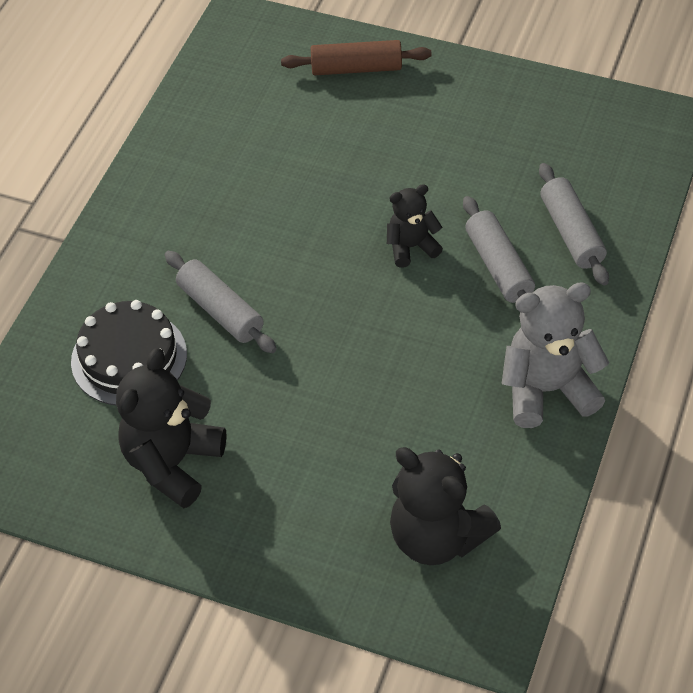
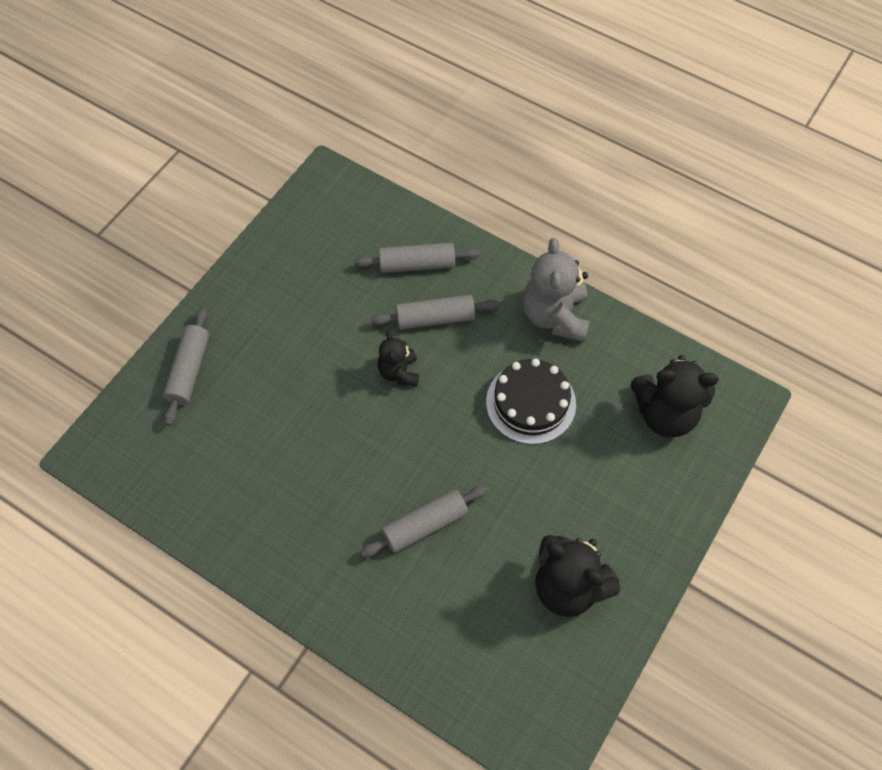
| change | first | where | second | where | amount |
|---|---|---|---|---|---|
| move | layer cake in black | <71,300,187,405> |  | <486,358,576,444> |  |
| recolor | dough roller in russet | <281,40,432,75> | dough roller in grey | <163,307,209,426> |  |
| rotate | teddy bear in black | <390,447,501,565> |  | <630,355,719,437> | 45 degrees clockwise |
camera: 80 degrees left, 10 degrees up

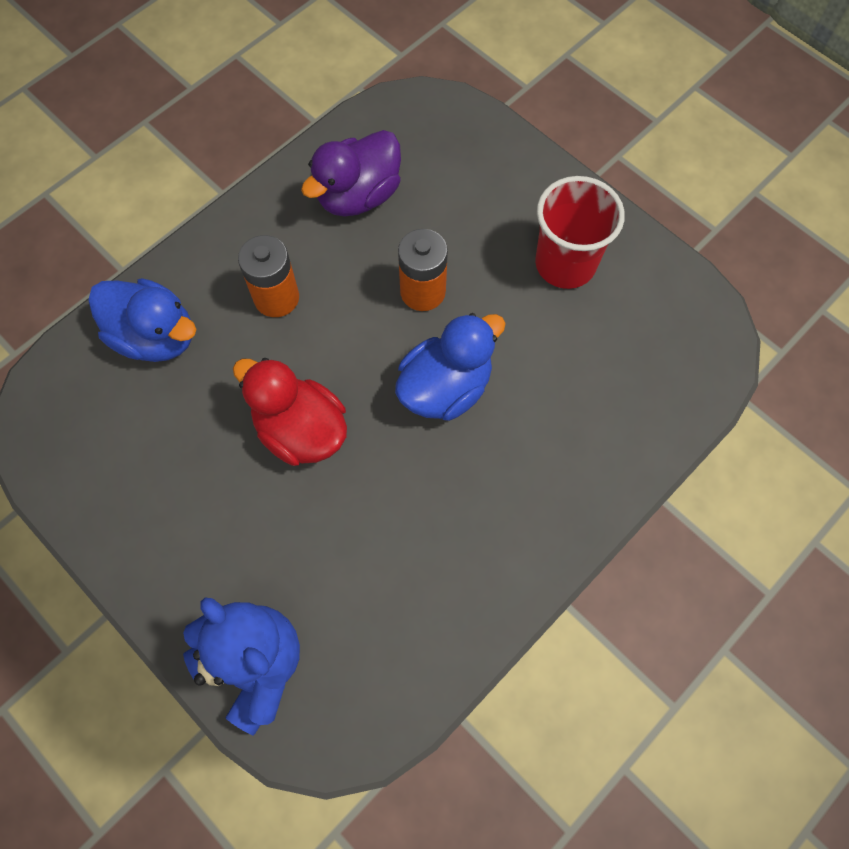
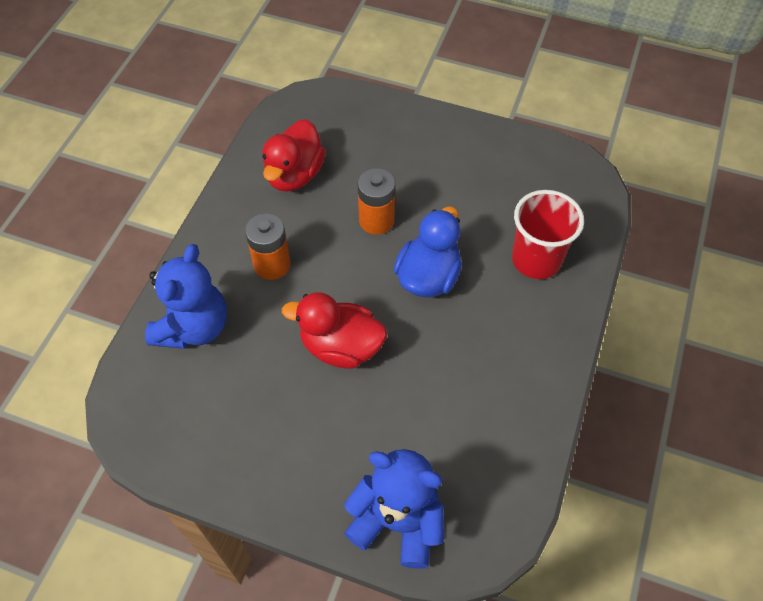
| change | first | where | second | where | amount |
|---|---|---|---|---|---|
| move | cup in crimson | <535,176,625,289> |  | <512,190,584,279> |  |
| replace | duck in blue | <88,278,196,362> | teddy bear in blue | <145,244,227,349> |  |
| recolor | duck in purple | <301,130,401,216> | duck in crimson | <262,119,326,191> |  |
camera: 25 degrees left, 10 degrees down

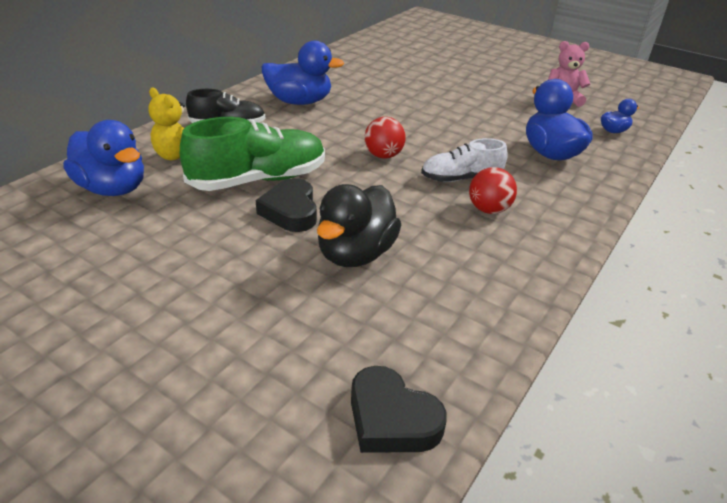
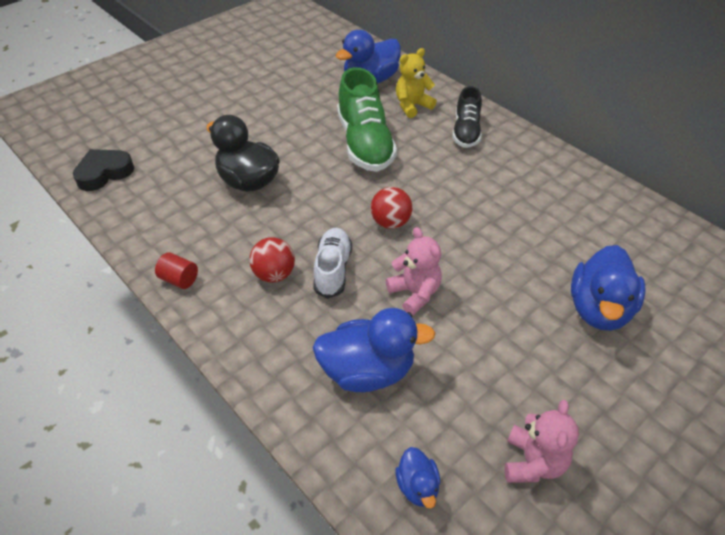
| change | first | where | second | where | amount |
|---|---|---|---|---|---|
| delete | heart in black | <256,178,317,232> |  |  |  |
| insert |  |  | cylinder shape in crimson | <155,252,198,289> |  |
| insert |  |  | teddy bear in rosy | <386,227,442,315> |  |
| move | duck in blue | <262,41,344,105> |  | <571,245,645,331> |  |
camera: 105 degrees right, 10 degrees up

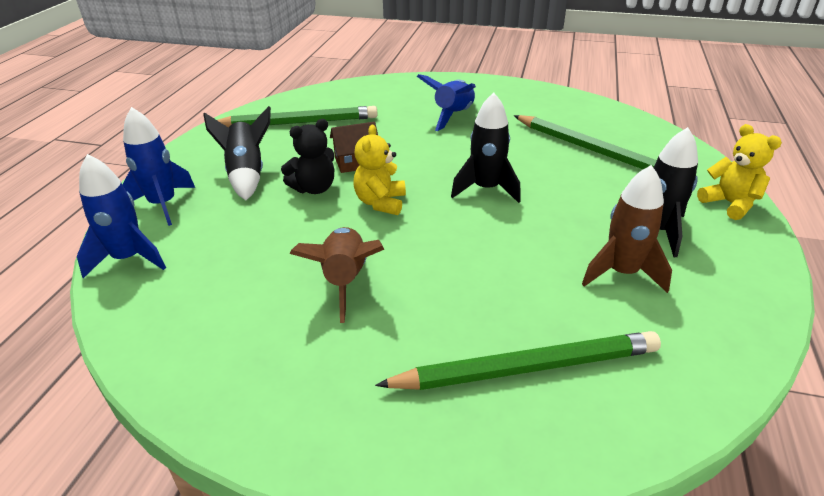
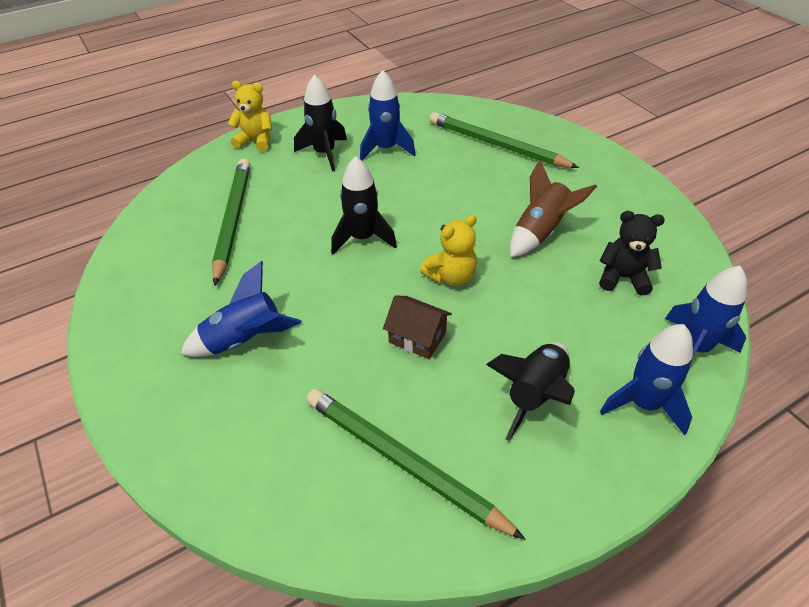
| change | first | where | second | where | amount |
|---|---|---|---|---|---|
| move | teddy bear in black | <281,119,334,194> |  | <599,211,665,295> |  |
| recolor | toy rocket in russet | <582,165,672,293> | toy rocket in blue | <360,70,415,160> |  |
| rotate | teddy bear in bright yellow | <697,124,782,220> |  | <228,81,272,152> | 90 degrees clockwise |
camera: 135 degrees left, 10 degrees up

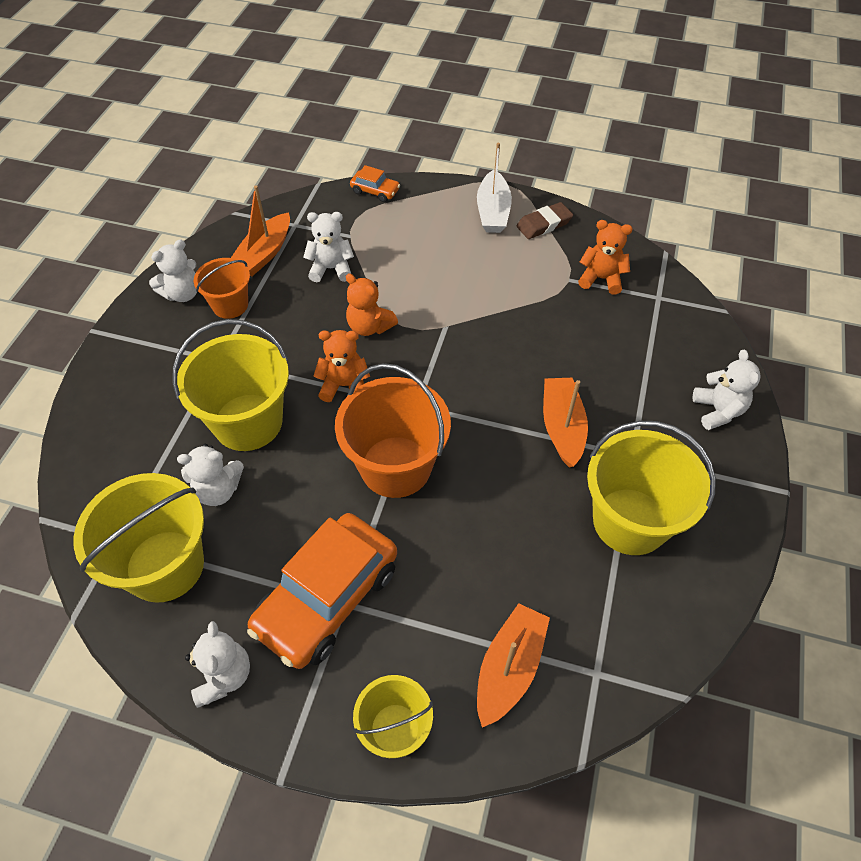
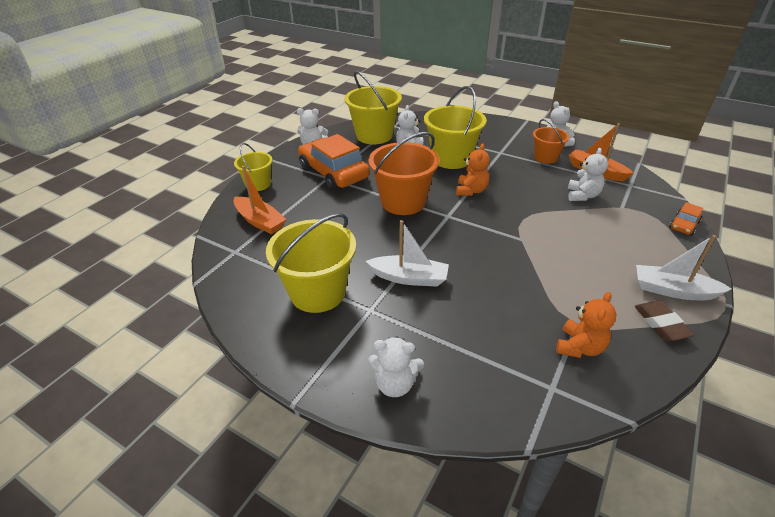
| change | first | where | second | where | amount |
|---|---|---|---|---|---|
| delete | teddy bear in bright orange | <346,273,398,336> |  |  |  |
| recolor | toy boat in bright orange | <543,378,588,468> | toy boat in snow-white | <366,220,449,287> |  |
camera: 105 degrees right, 15 degrees down

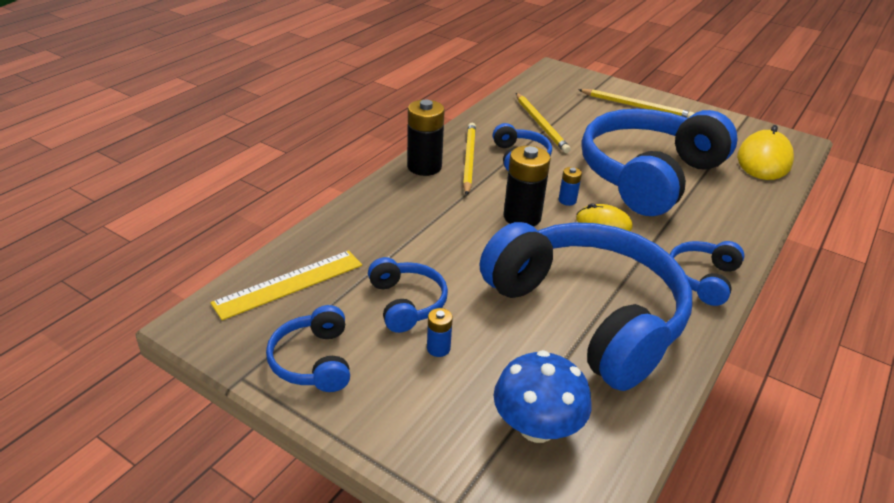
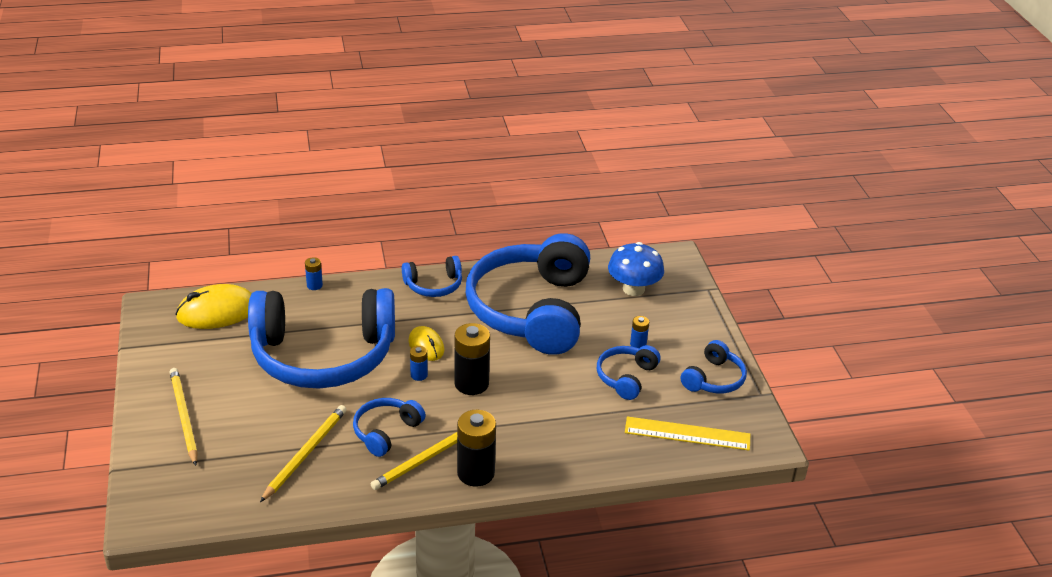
| change | first | where | second | where | amount |
|---|---|---|---|---|---|
| insert |  |  | power cell in blue | <305,257,323,290> |  |
camera: 135 degrees left, 0 degrees up

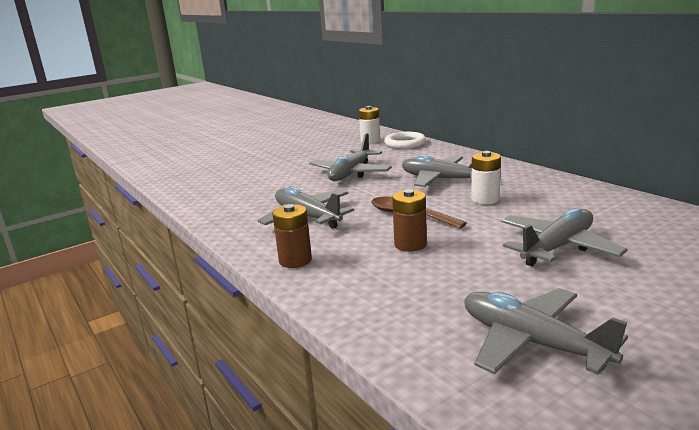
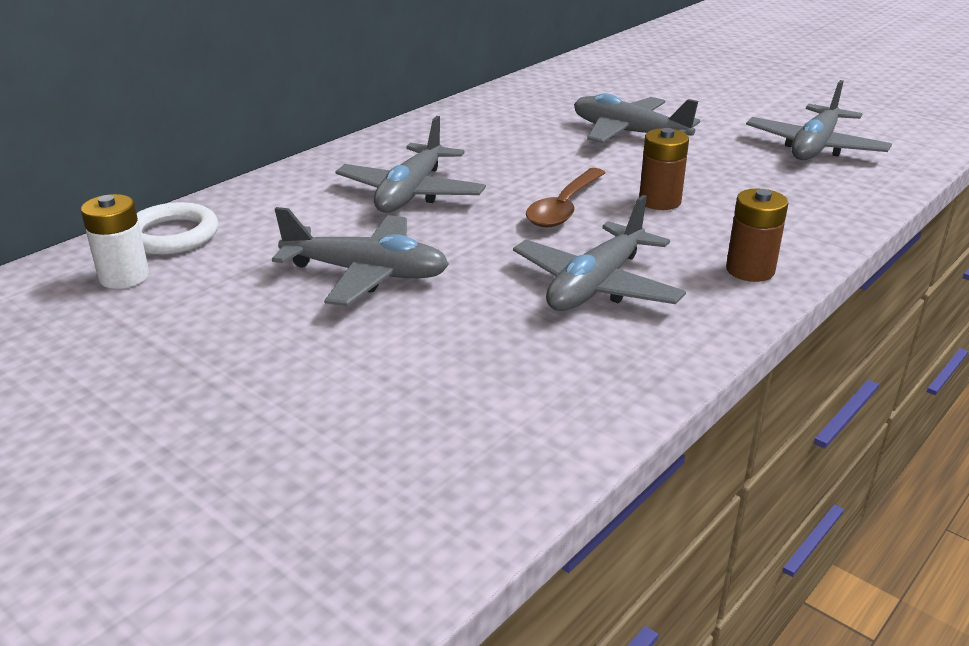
| change | first | where | second | where | amount |
|---|---|---|---|---|---|
| delete | power cell in snow-white | <471,151,501,204> |  |  |  |
camera: 105 degrees left, 10 degrees up

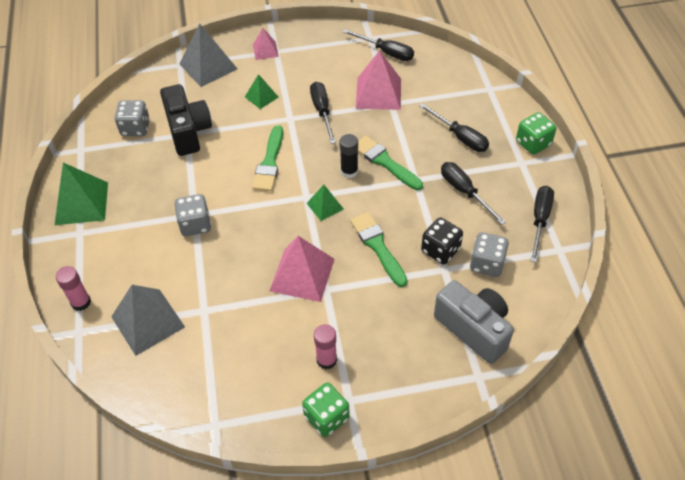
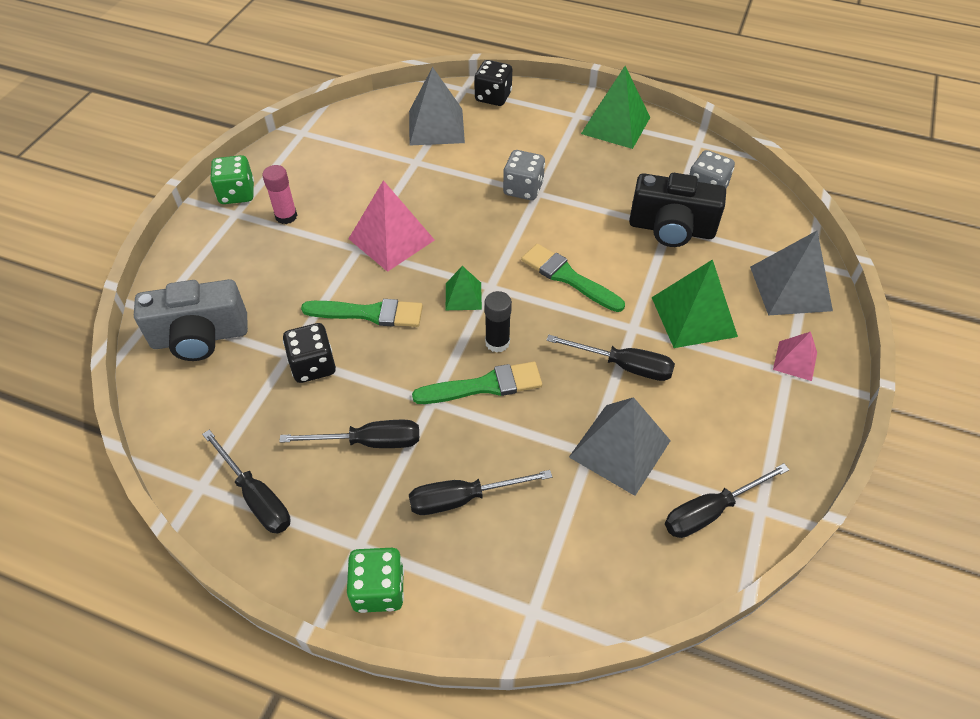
| change | first | where | second | where | amount |
|---|---|---|---|---|---|
| delete | game die in grey | <470,232,509,277> |  |  |  |
| replace | glue in rosy | <56,266,91,311> | game die in black | <474,60,512,106> |  |
| recolor | pyramid shape in rosy | <356,50,401,110> | pyramid shape in grey | <569,397,671,496> |  |
| resize | pyramid shape in leaf-green | <245,74,278,109> |  | <651,259,738,348> | x1.82 |
camera: 120 degrees right, 0 degrees up

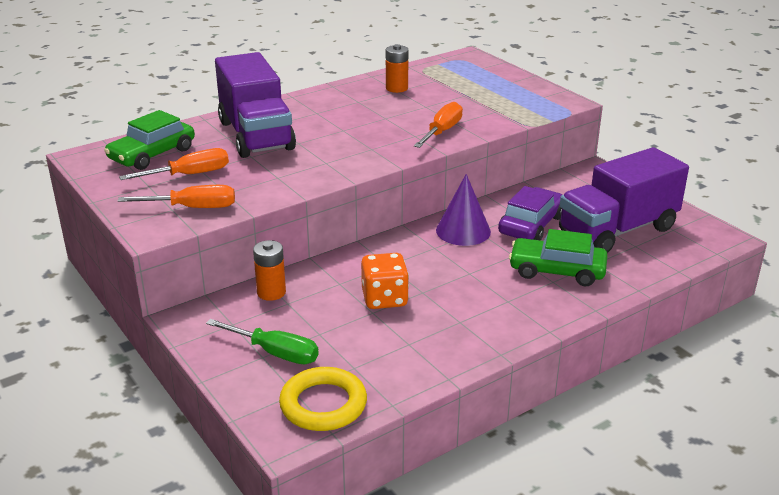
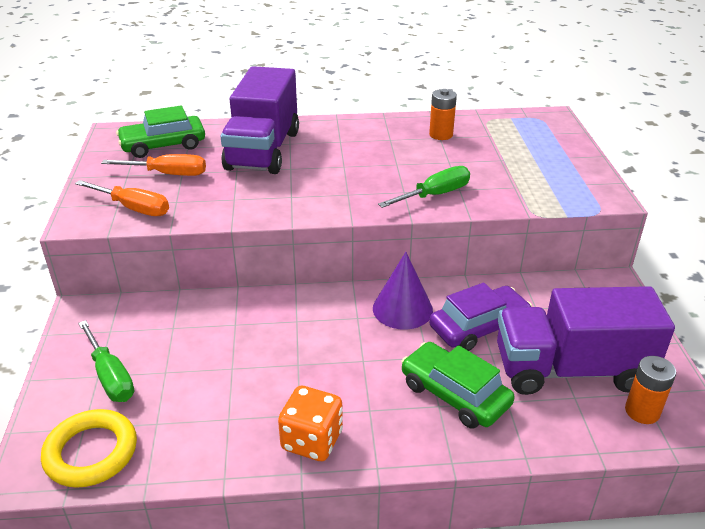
| change | first | where | second | where | amount |
|---|---|---|---|---|---|
| move | power cell in bright orange | <253,240,286,301> |  | <625,356,676,424> |  |
| move | game die in bright orange | <361,253,409,309> |  | <278,386,343,461> |  |
| recolor | hand screwdriver in bright orange | <414,102,463,148> | hand screwdriver in leaf-green | <378,166,470,208> |  |
camera: 30 degrees right, 5 degrees up

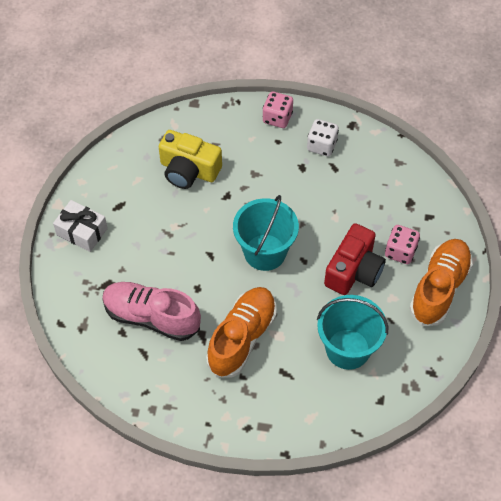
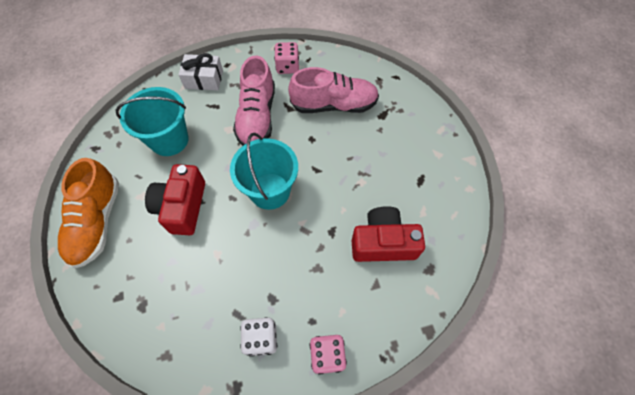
| change | first | where | second | where | amount |
|---|---|---|---|---|---|
| move | present in snow-white | <53,200,108,252> |  | <178,53,223,90> |  |
| move | game die in rosy | <385,225,420,264> |  | <274,42,299,74> |  |
| recolor | camera in bright yellow | <159,130,222,189> | camera in crimson | <352,206,425,262> |  |
| recolor | sneaker in bright orange | <206,287,276,378> | sneaker in rosy | <233,55,275,146> |  |
camera: 155 degrees right, 5 degrees up

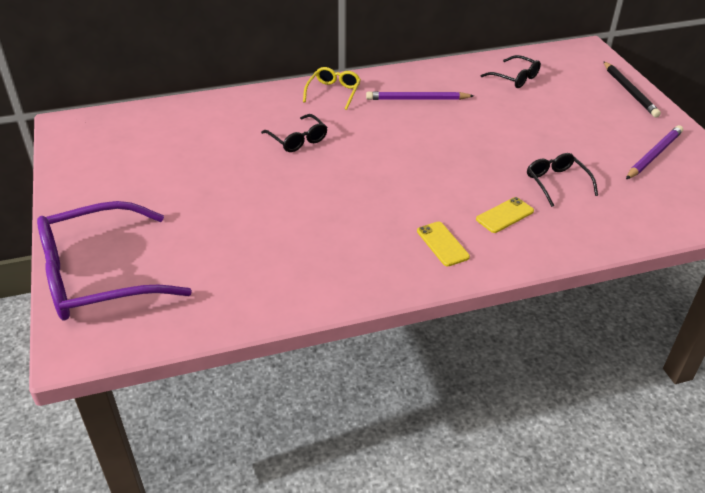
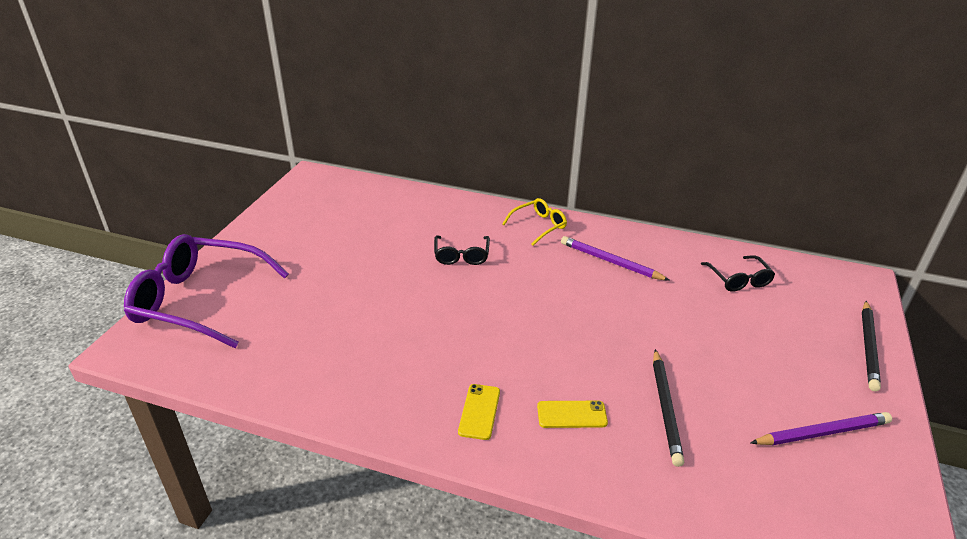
| change | first | where | second | where | amount |
|---|---|---|---|---|---|
| replace | spectacles in black | <527,153,598,207> | lead pencil in black | <653,349,684,467> |  |
camera: 35 degrees right, 5 degrees down

